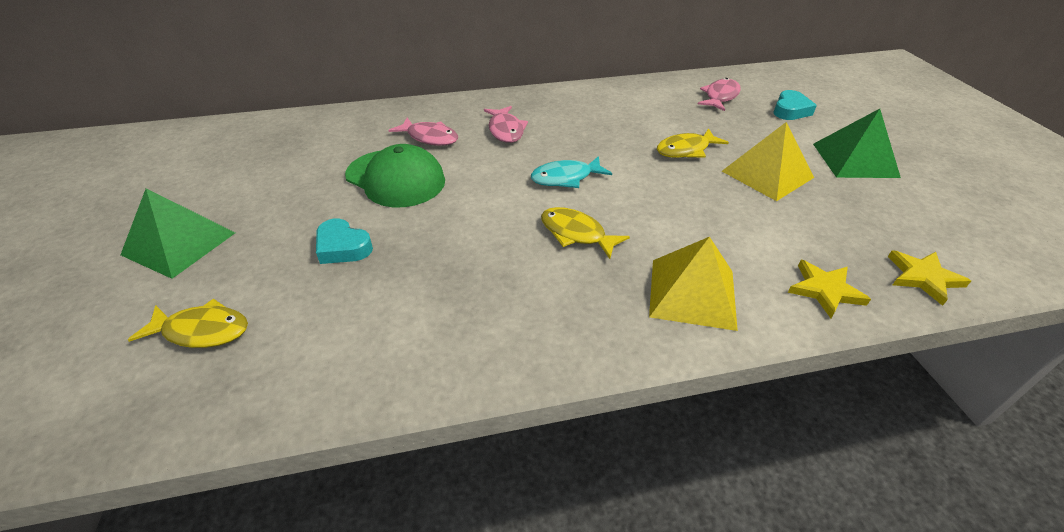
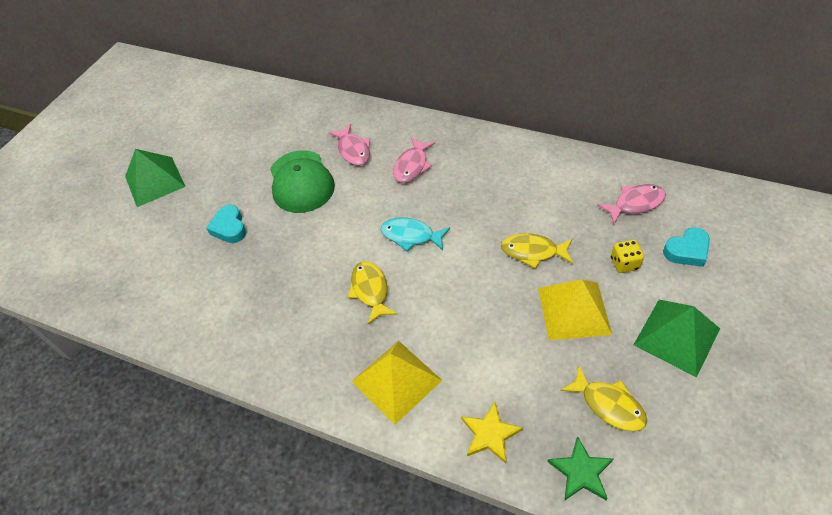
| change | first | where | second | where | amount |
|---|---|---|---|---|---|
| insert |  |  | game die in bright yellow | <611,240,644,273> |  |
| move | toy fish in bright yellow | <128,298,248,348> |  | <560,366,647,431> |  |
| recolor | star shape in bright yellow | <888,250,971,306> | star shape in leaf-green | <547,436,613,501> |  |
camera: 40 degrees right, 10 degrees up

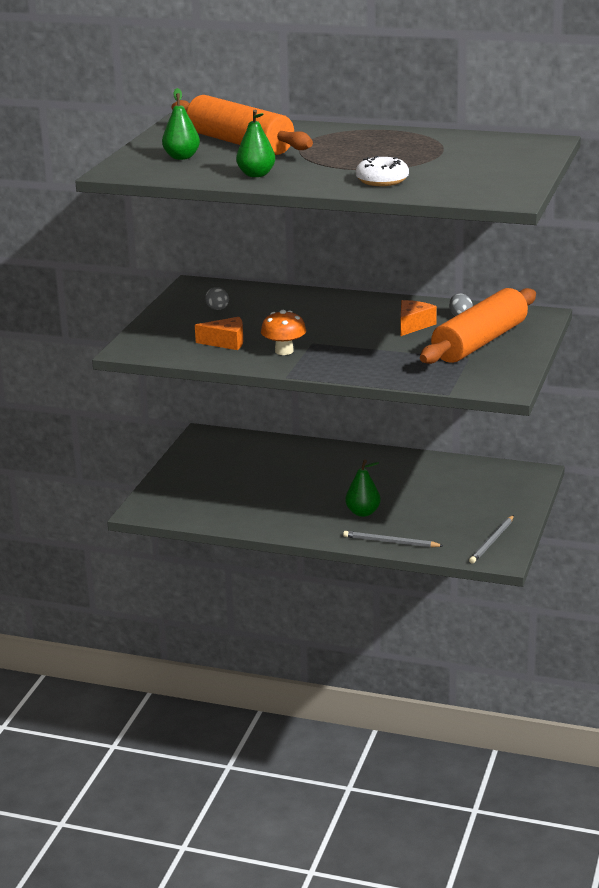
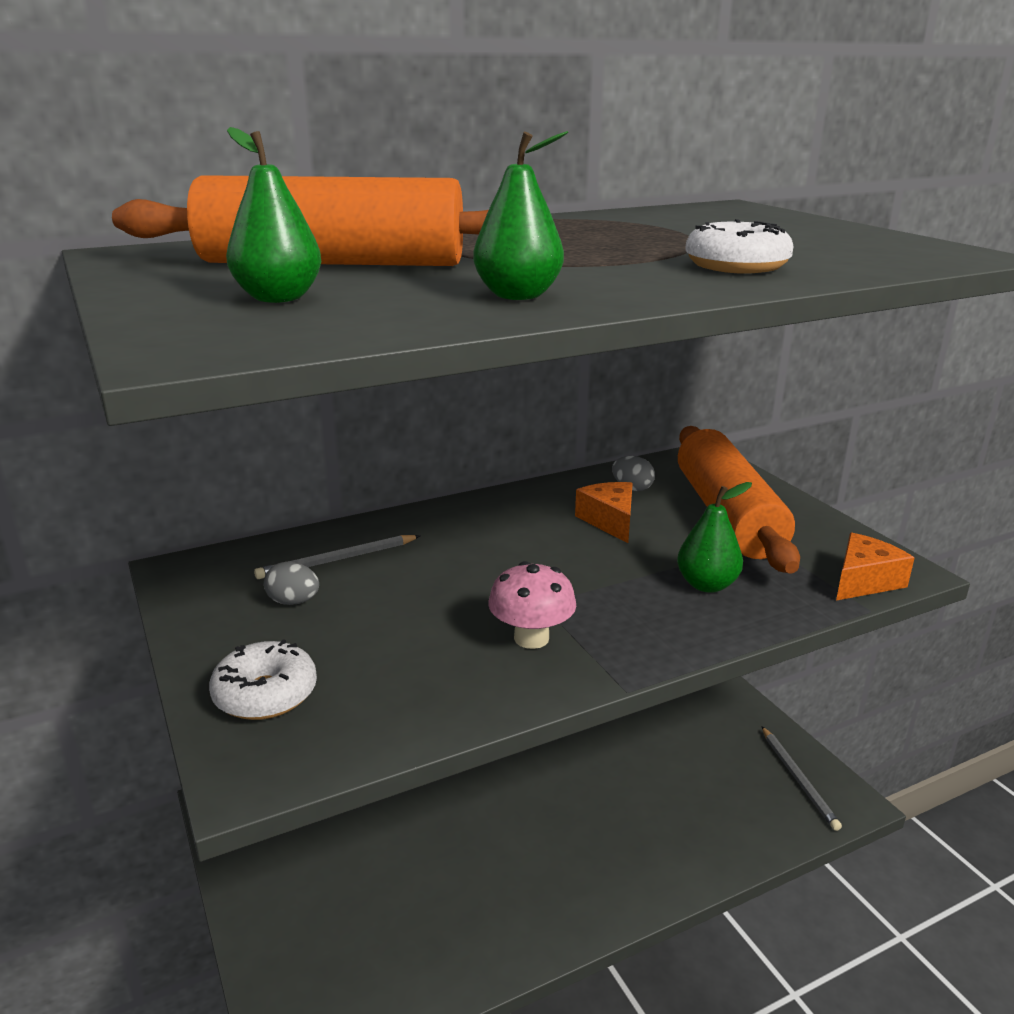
| change | first | where | second | where | amount |
|---|---|---|---|---|---|
| insert |  |  | doughnut in snow-white | <209,639,317,720> |  |
| move | cheese wedge in bright orange | <195,317,243,350> |  | <836,533,914,601> |  |
| move | lead pencil in grey | <343,531,443,548> |  | <254,535,420,579> |  |
| move | toy pear in leaf-green | <345,459,381,517> |  | <677,482,752,593> |  |
| recolor | fungus in bright orange | <261,310,306,355> | fungus in rosy | <488,561,576,649> |  |
camera: 45 degrees left, 0 degrees up

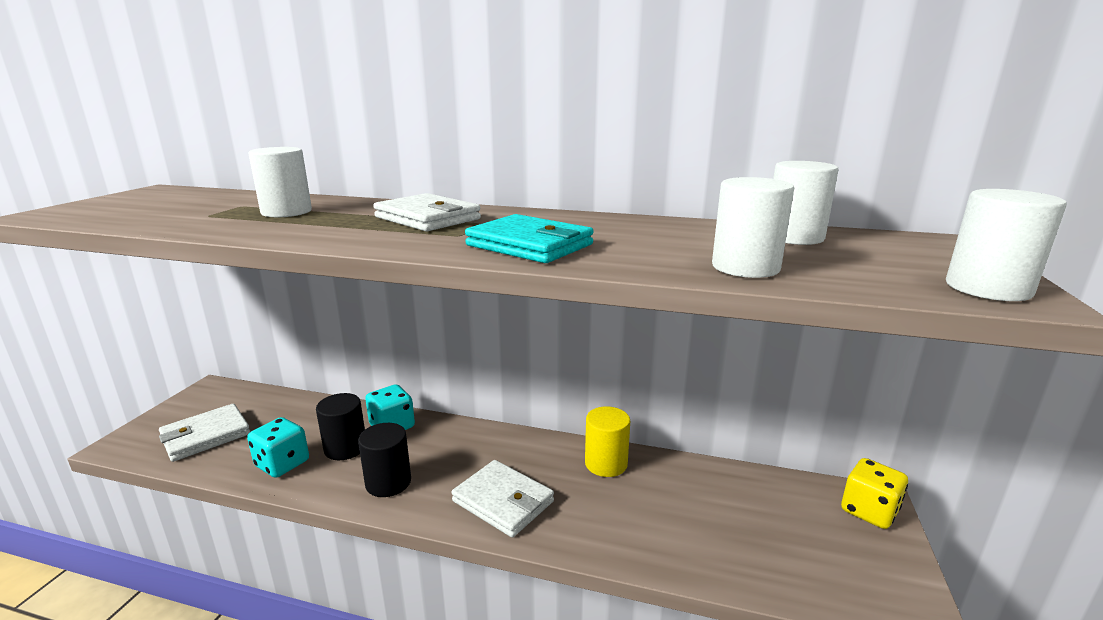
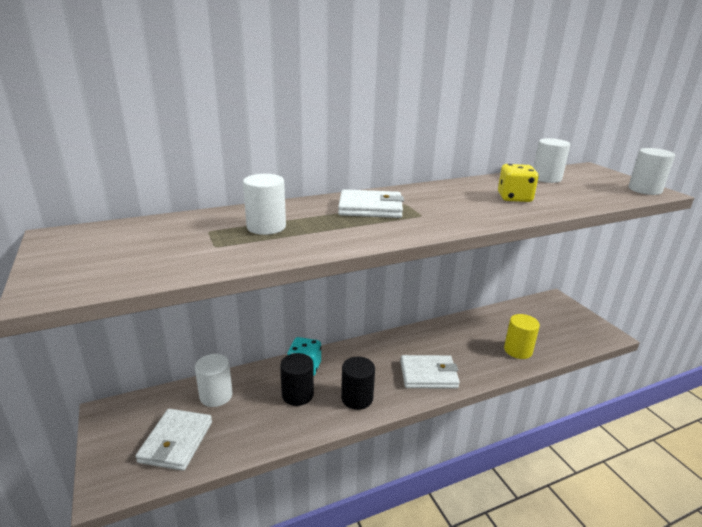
| change | first | where | second | where | amount |
|---|---|---|---|---|---|
| delete | game die in teal | <247,417,309,478> |  |  |  |
| delete | card wallet in teal | <465,214,594,263> |  |  |  |
| move | cylinder shape in bright yellow | <585,406,630,477> |  | <504,314,540,359> |  |
| move | cylinder shape in snow-white | <712,177,794,278> |  | <195,354,233,407> |  |
| move | game die in bright yellow | <841,458,908,529> |  | <498,164,539,202> |  |
camera: 40 degrees left, 5 degrees up

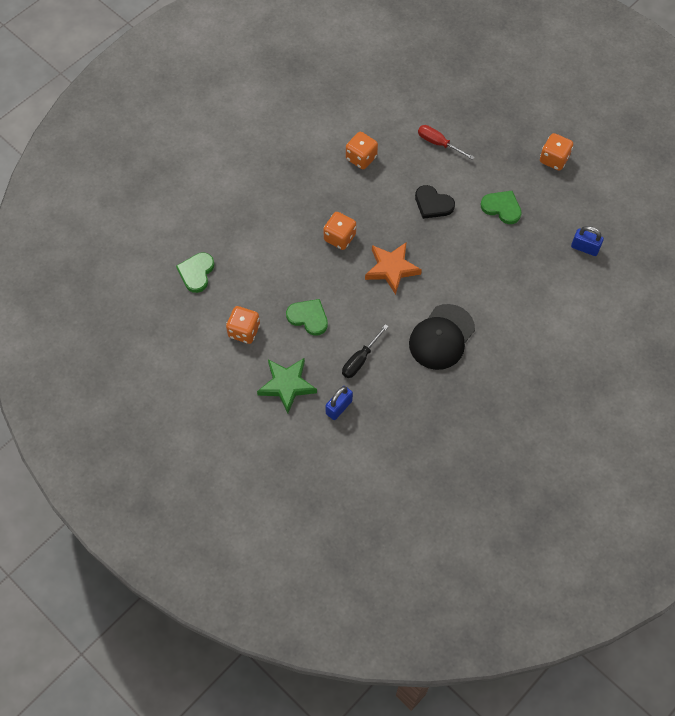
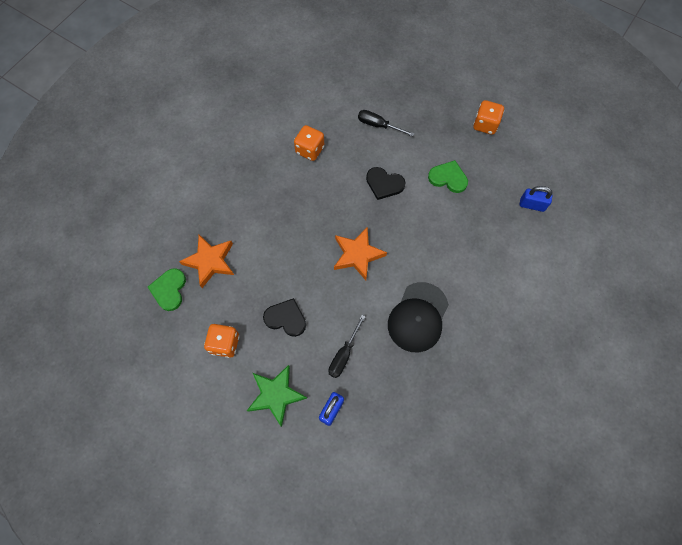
| change | first | where | second | where | amount |
|---|---|---|---|---|---|
| delete | game die in bright orange | <324,212,356,250> |  |  |  |
| insert |  |  | star shape in bright orange | <179,235,234,288> |  |
| recolor | heart in leaf-green | <286,299,328,336> | heart in black | <263,298,306,337> |  |
| recolor | hand screwdriver in crimson | <418,125,474,160> | hand screwdriver in black | <358,110,414,136> |  |
camera: 10 degrees left, 5 degrees up

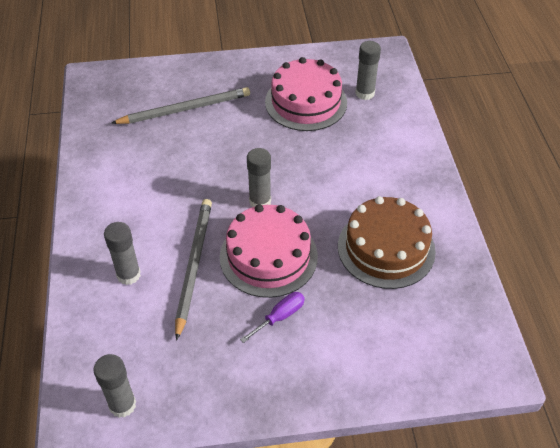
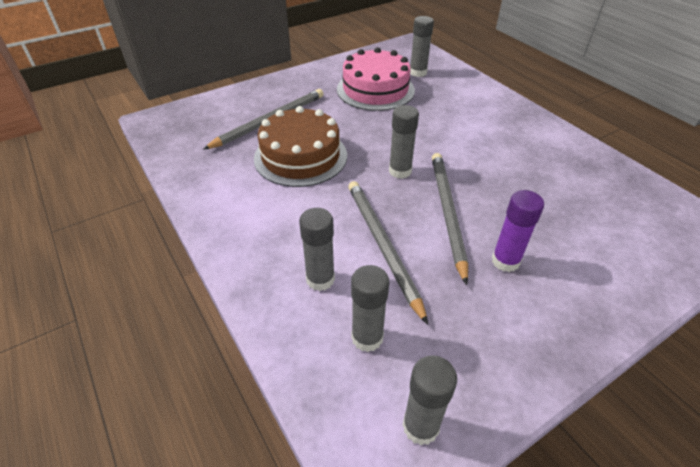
| change | first | where | second | where | amount |
|---|---|---|---|---|---|
| insert |  |  | glue in grey | <351,265,389,352> |  |
| move | layer cake in russet | <338,196,436,289> |  | <254,106,347,187> |  |
| replace | layer cake in rosy | <220,204,318,298> | lead pencil in grey | <432,153,468,285> |  |
| replace | hand screwdriver in purple | <240,292,305,343> | glue in purple | <492,190,544,272> |  |
camera: 25 degrees left, 5 degrees down

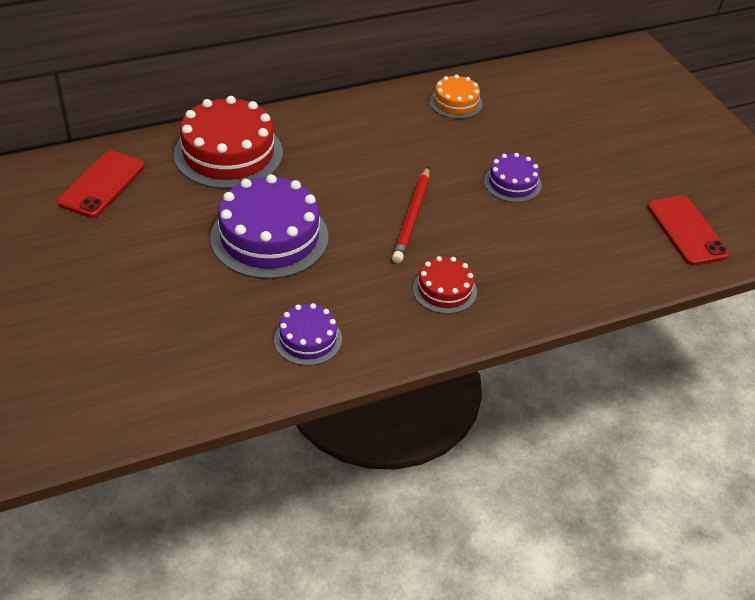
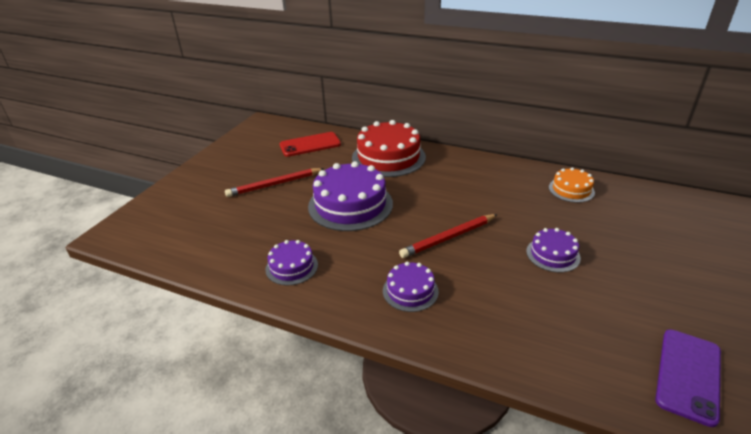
| change | first | where | second | where | amount |
|---|---|---|---|---|---|
| insert |  |  | lead pencil in crimson | <225,168,325,197> |  |
| recolor | layer cake in crimson | <413,256,477,314> | layer cake in purple | <383,262,439,312> |  |
| recolor | mobile phone in crimson | <647,196,729,265> | mobile phone in purple | <655,329,721,427> |  |
camera: 50 degrees right, 10 degrees down

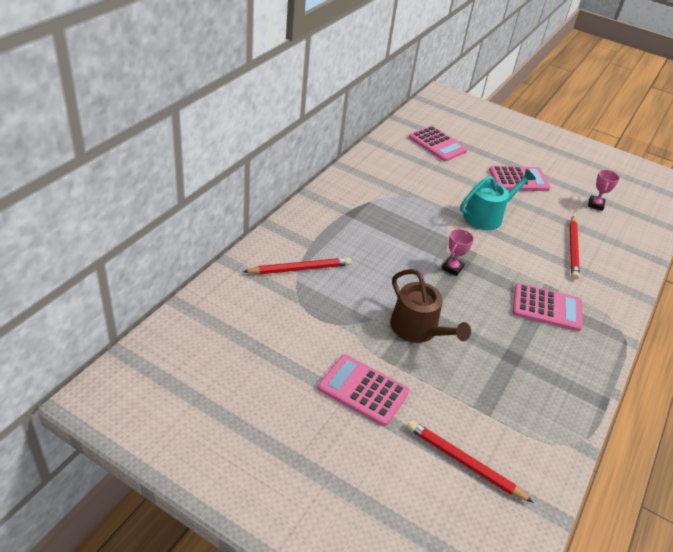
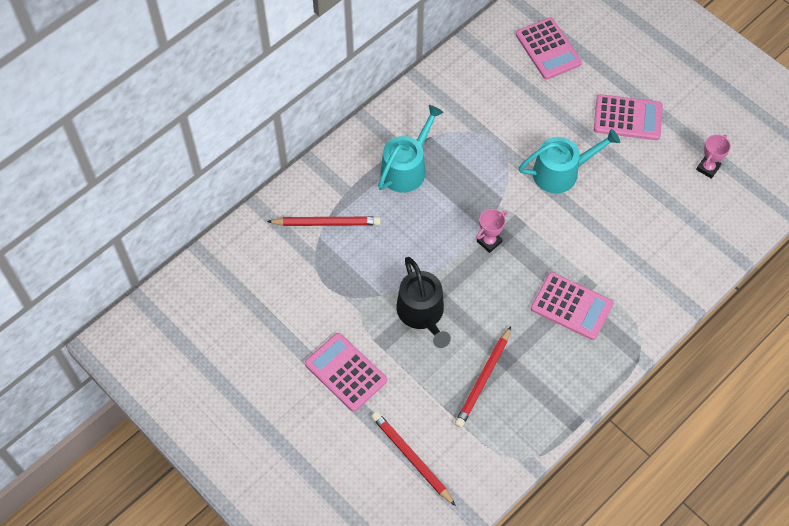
| change | first | where | second | where | amount |
|---|---|---|---|---|---|
| insert |  |  | watering pot in teal | <378,105,444,193> |  |
| move | lead pencil in crimson | <569,216,580,280> |  | <455,326,511,428> |  |
| recolor | watering pot in russet | <390,269,471,343> | watering pot in black | <396,257,451,348> |  |
camera: 20 degrees right, 20 degrees up

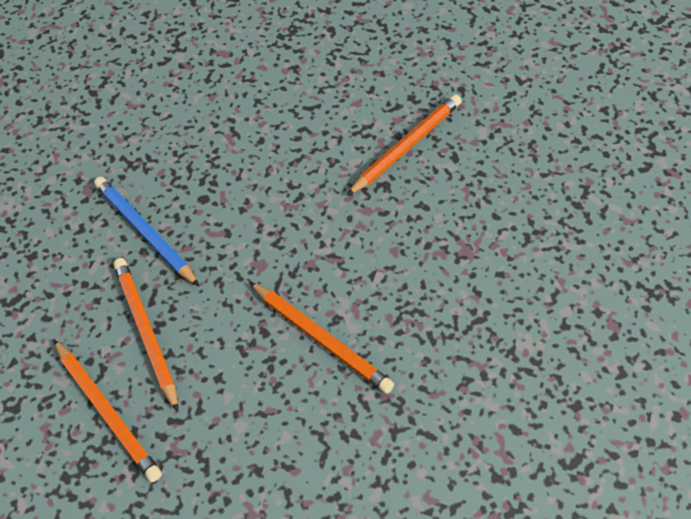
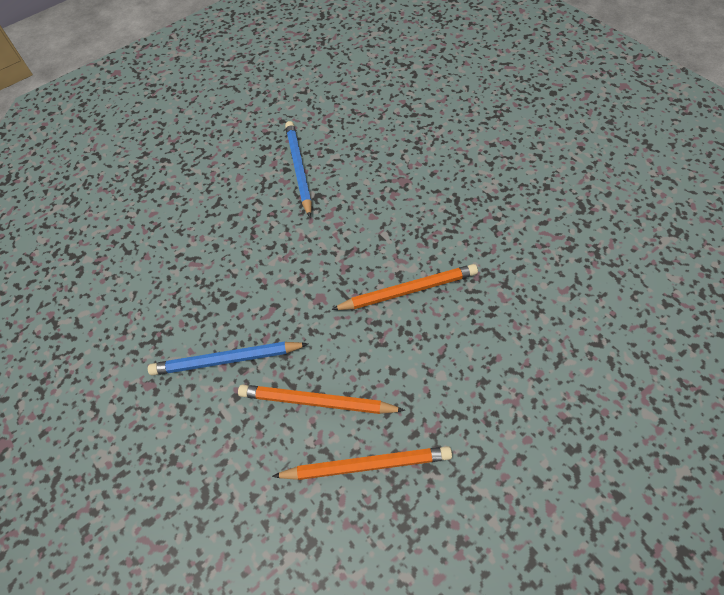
| change | first | where | second | where | amount |
|---|---|---|---|---|---|
| recolor | lead pencil in bright orange | <346,94,461,196> | lead pencil in blue | <285,121,312,217> |  |
camera: 55 degrees left, 0 degrees up

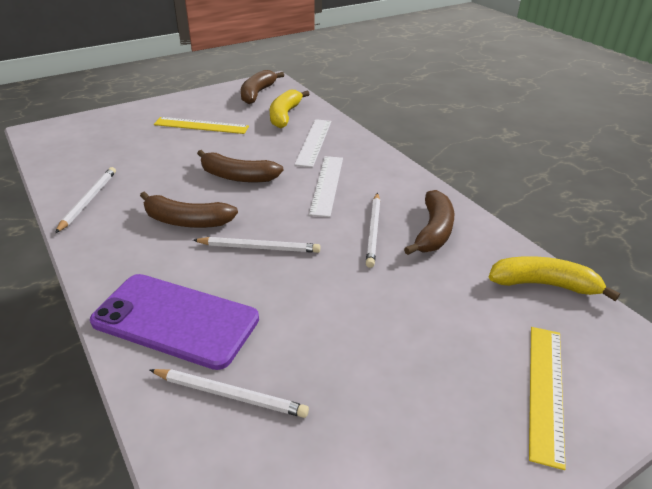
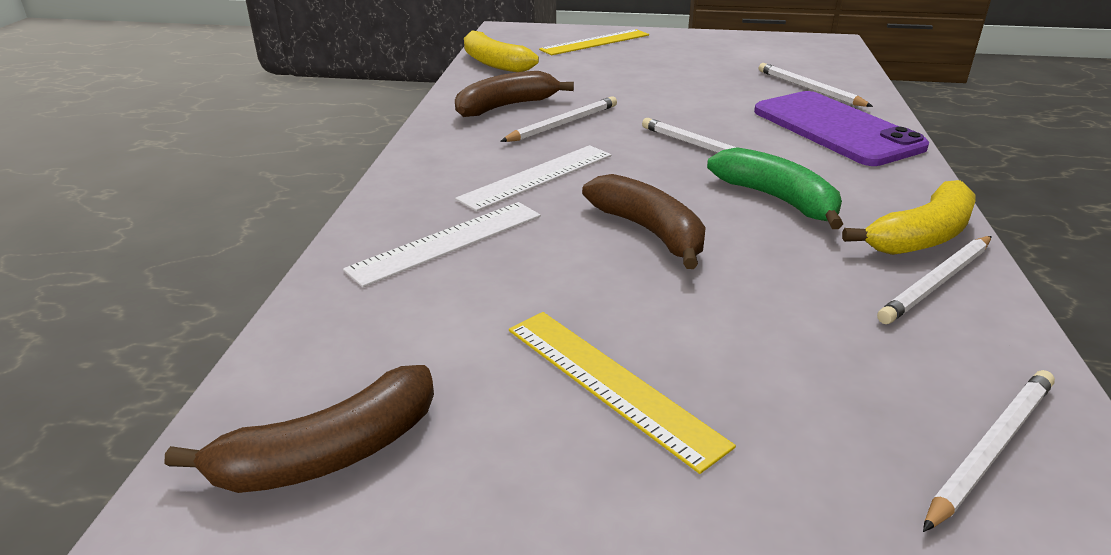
| change | first | where | second | where | amount |
|---|---|---|---|---|---|
| insert |  |  | lead pencil in snow-white | <923,370,1055,532> |  |
| move | toy banana in bright yellow | <270,89,309,128> |  | <842,180,975,255> |  |
| recolor | toy banana in russet | <140,191,238,228> | toy banana in leaf-green | <707,147,843,229> |  |
camera: 140 degrees left, 5 degrees down

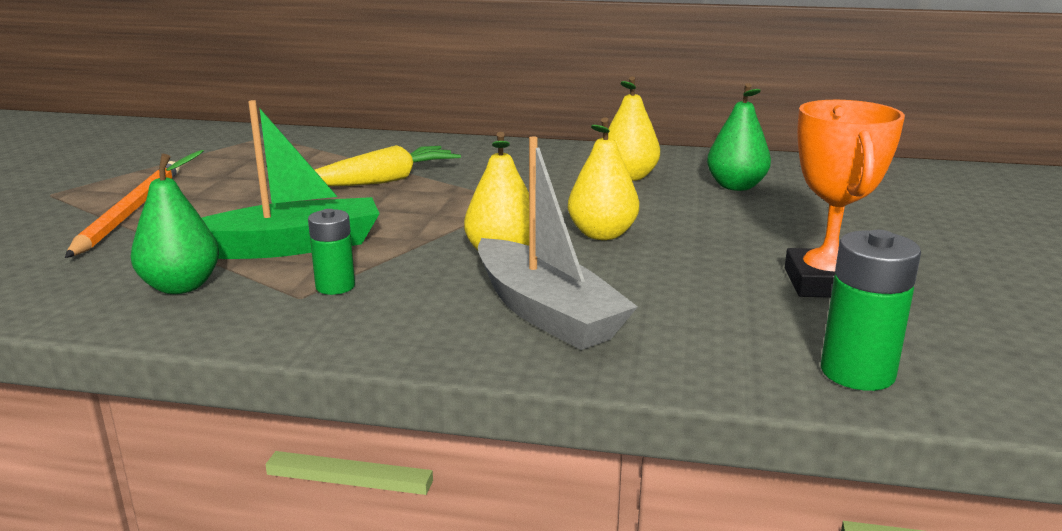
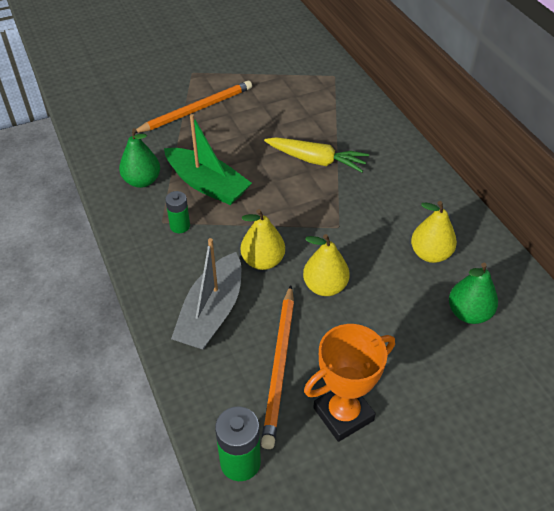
| change | first | where | second | where | amount |
|---|---|---|---|---|---|
| insert |  |  | lead pencil in bright orange | <261,285,294,449> |  |
camera: 55 degrees right, 25 degrees up

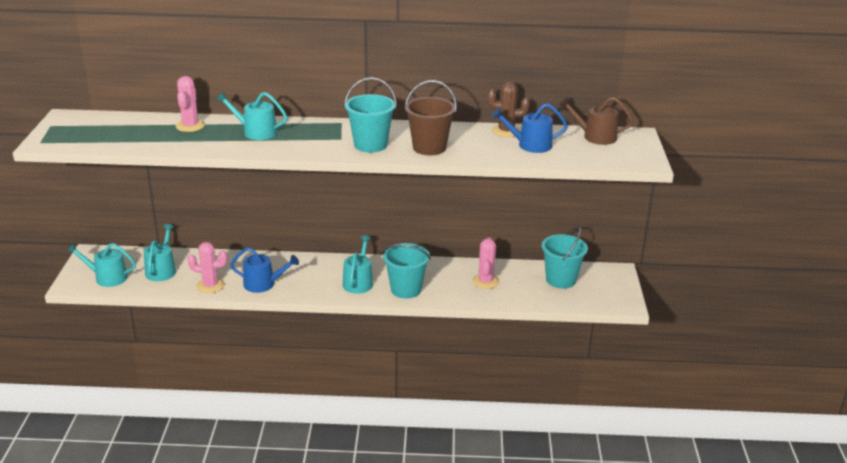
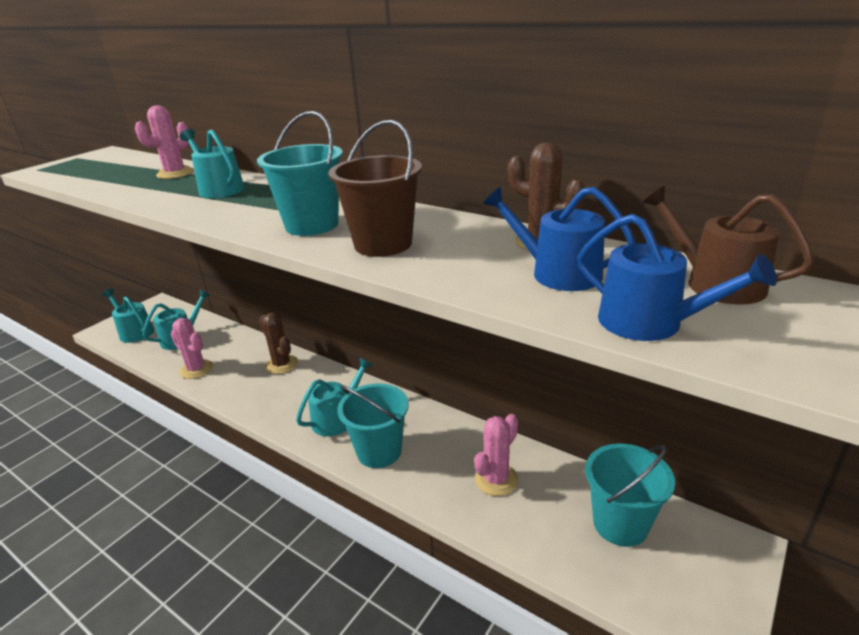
| change | first | where | second | where | amount |
|---|---|---|---|---|---|
| insert |  |  | cactus in russet | <259,313,298,374> |  |
| move | watering pot in blue | <230,247,299,293> |  | <577,214,777,341> |  |
camera: 35 degrees right, 0 degrees up

